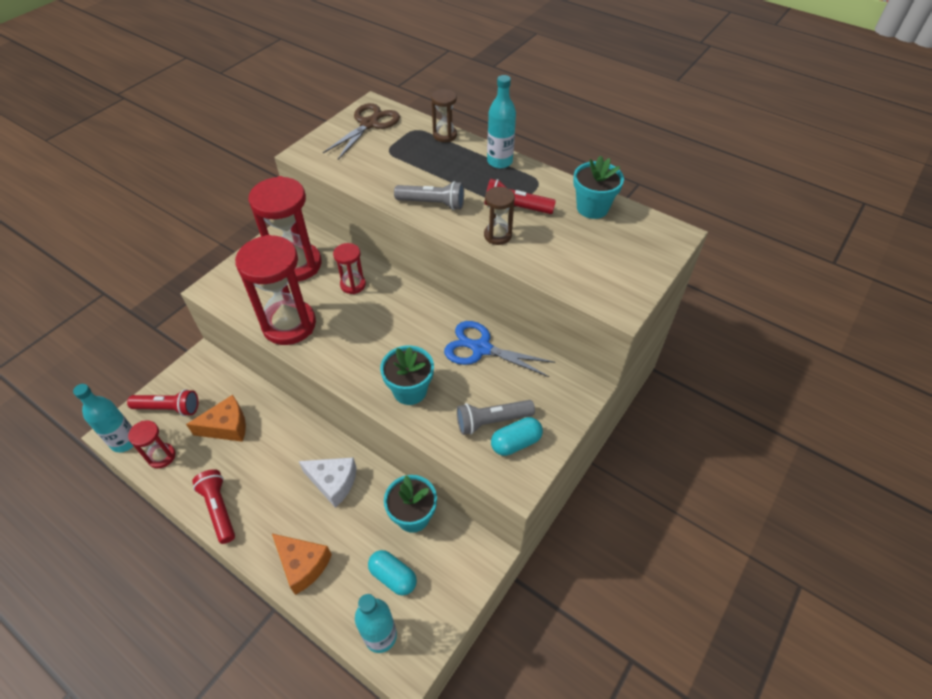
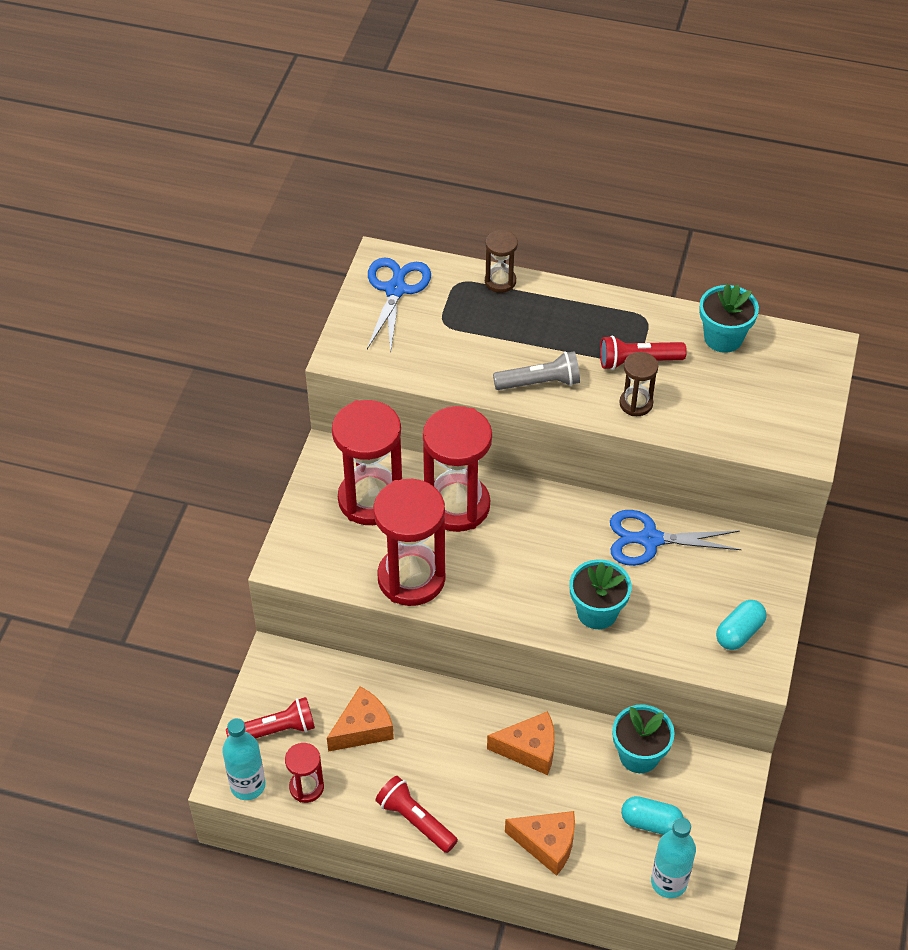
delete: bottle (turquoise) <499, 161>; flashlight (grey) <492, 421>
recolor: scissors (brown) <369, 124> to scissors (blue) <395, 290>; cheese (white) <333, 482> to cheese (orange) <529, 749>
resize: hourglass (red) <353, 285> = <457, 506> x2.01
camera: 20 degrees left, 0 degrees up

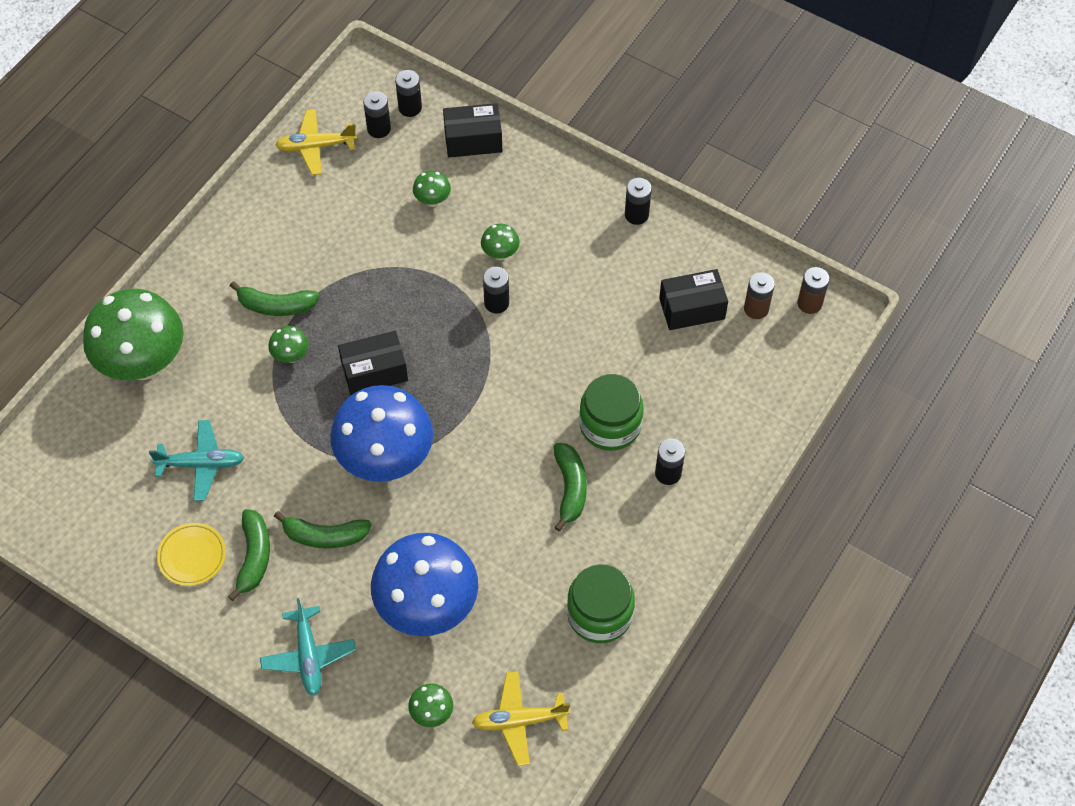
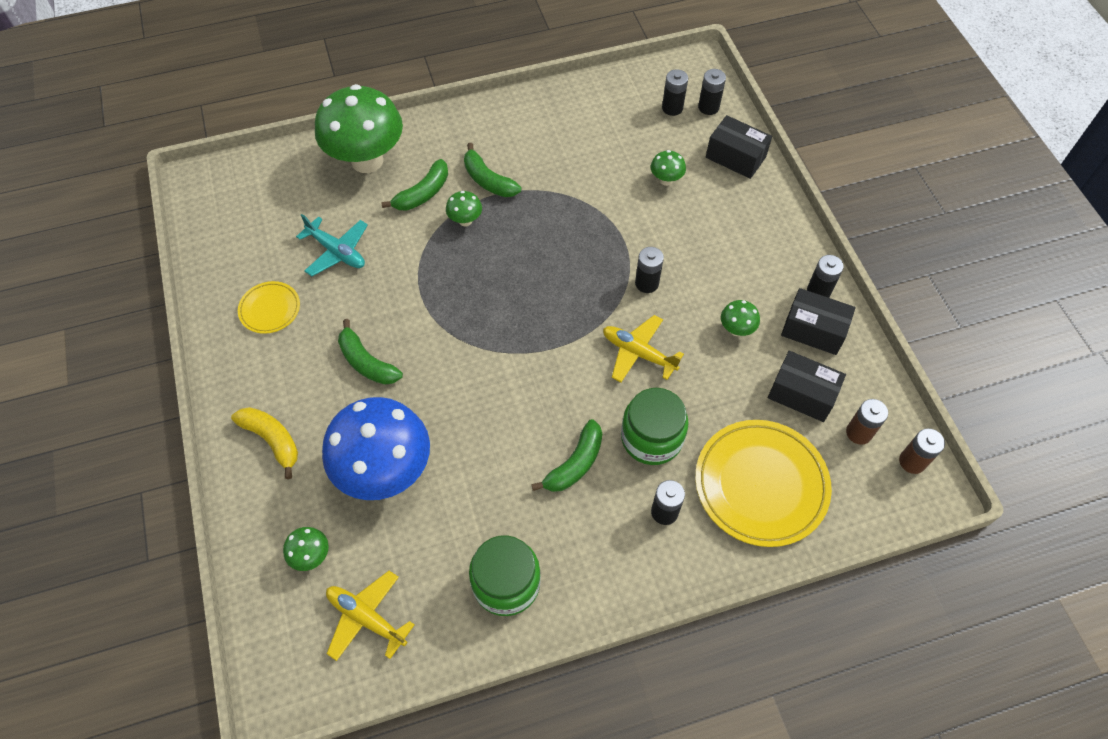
delete: mushroom (blue) <386, 460>
insert: plate (yellow) <760, 485>
move: plane (yellow) <316, 146> to <638, 353>; mushroom (green) <500, 254> to <736, 330>; box (black) <374, 371> to <813, 330>; banana (green) <254, 557> to <423, 193>
replace: plane (turquoise) <308, 655> to banana (yellow) <272, 440>
camera: 40 degrees right, 0 degrees up

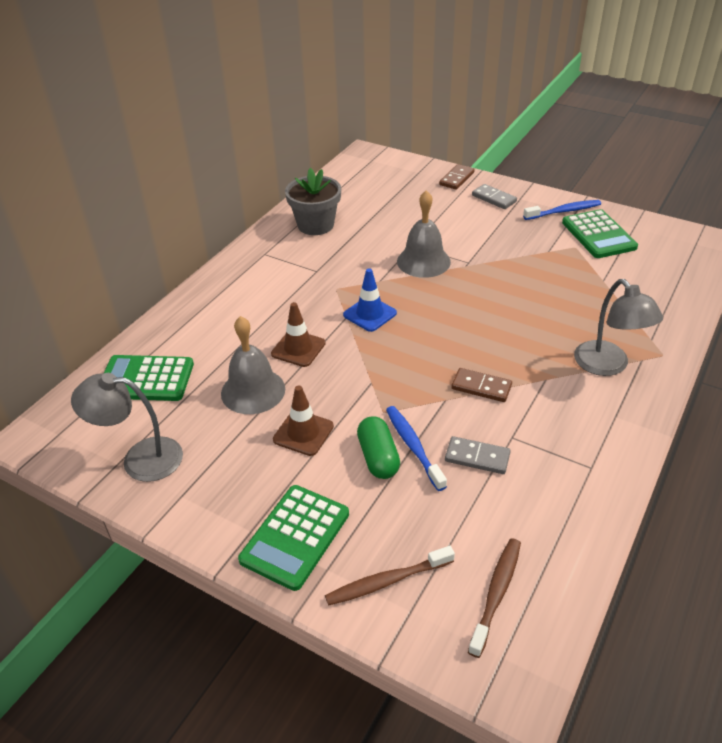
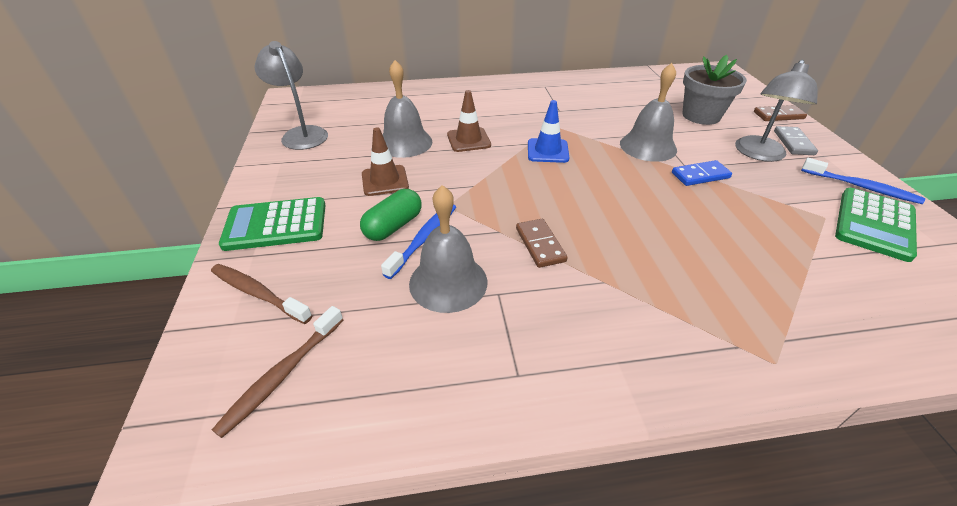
delete: calculator (green) <146, 379>
insert: domino (blue) <700, 175>
move: flower pot (grey) <315, 225> to <701, 116>; lamp (grey) <608, 366> to <758, 154>
replace: domino (grey) <477, 457> to bell (grey) <448, 282>
rotate: toothbrush (brown) <496, 594> = <283, 374> 135 degrees clockwise
camera: 50 degrees right, 0 degrees up

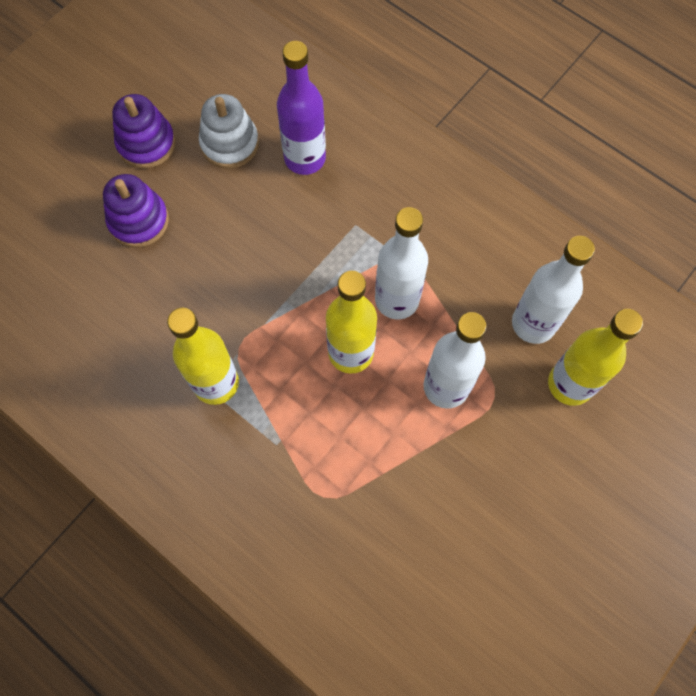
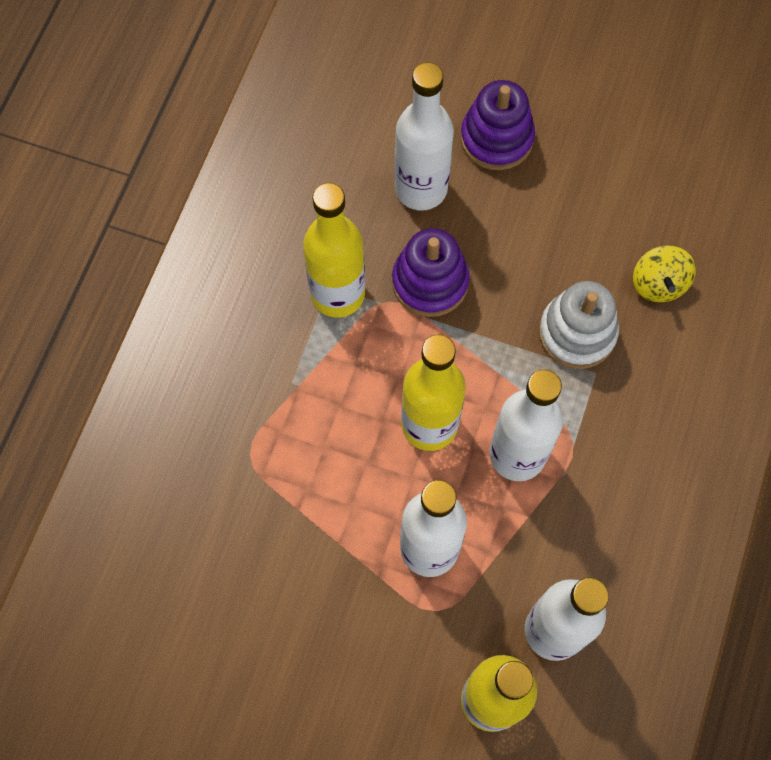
insert: bottle (white) <421, 189>
move: stacking toy (purple) <146, 143> to <430, 282>; stacking toy (white) <229, 144> to <577, 333>
replace: bottle (purple) <305, 158> to spinning top (yellow) <658, 283>
camera: 70 degrees right, 0 degrees up

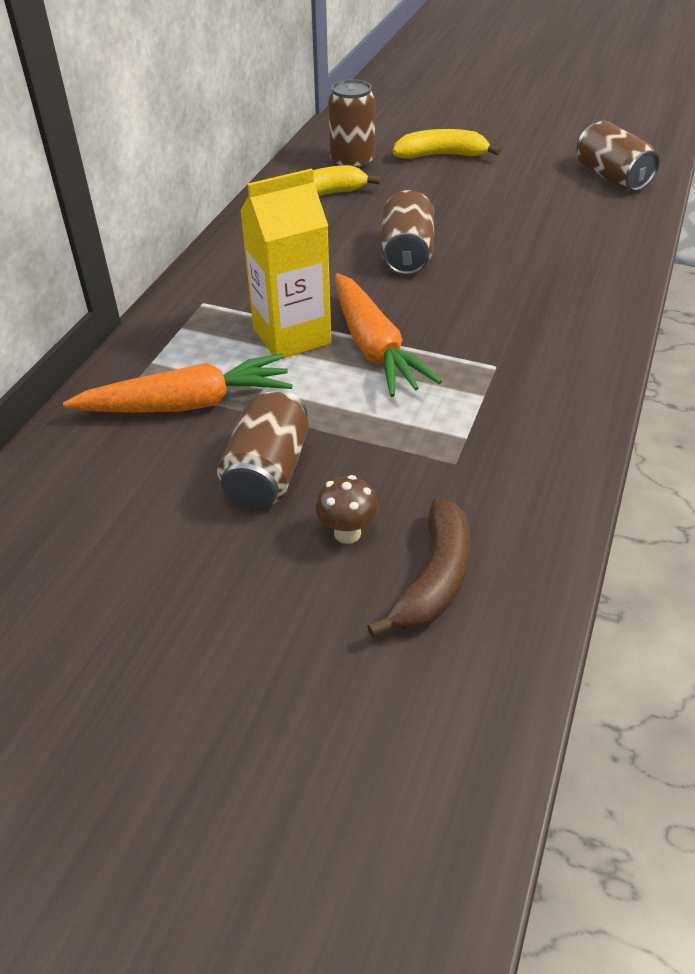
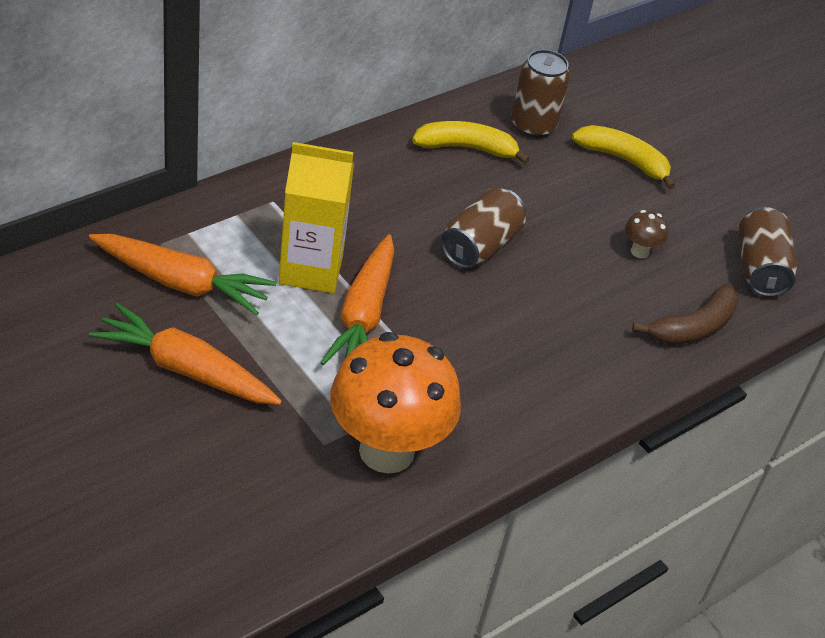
insert: mushroom (orange) <386, 451>
move: mushroom (brown) <347, 533> to <639, 251>; banana (brown) <434, 579> to <693, 327>
replace: can (brown) <267, 472> to carrot (orange) <186, 370>
camera: 25 degrees right, 0 degrees up

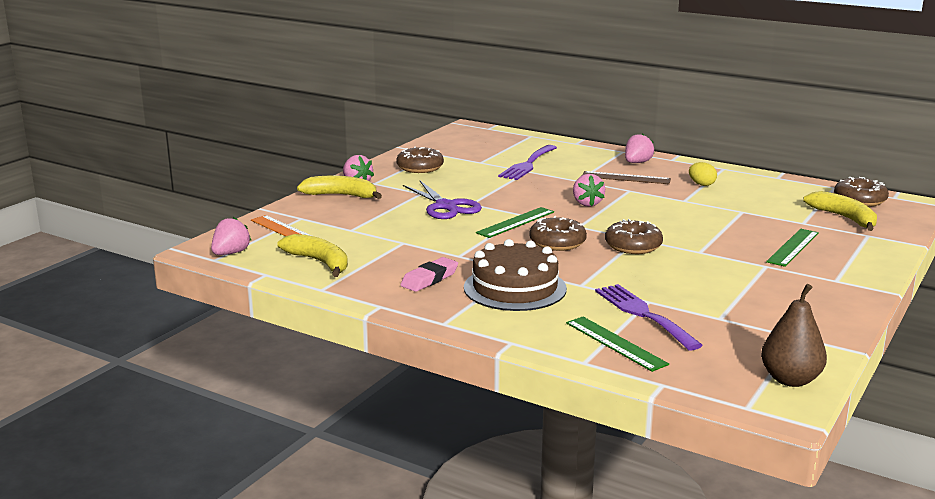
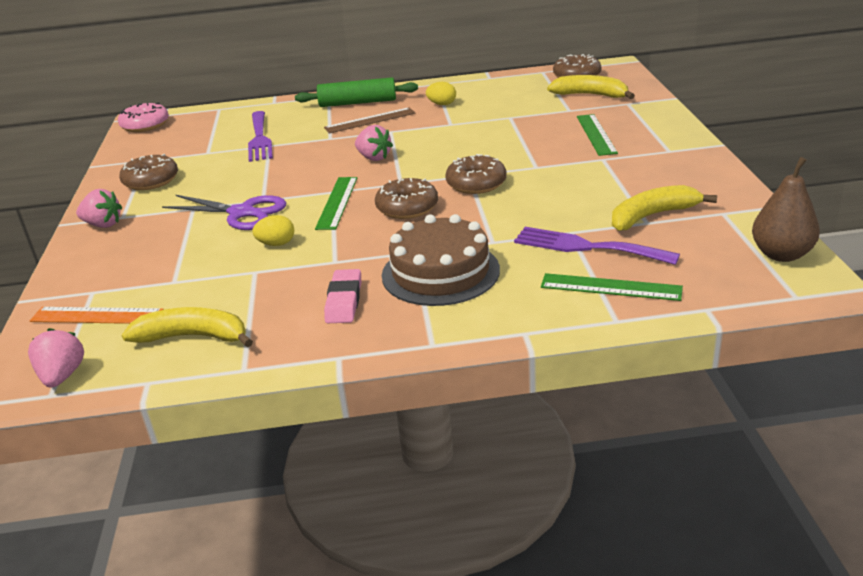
insert: donut (pink) <145, 125>; egg (yellow) <276, 244>
move: banana (yellow) <341, 195> to <652, 216>
replace: strawberry (pink) <637, 163> to rolling pin (green) <358, 103>
camera: 35 degrees left, 10 degrees up

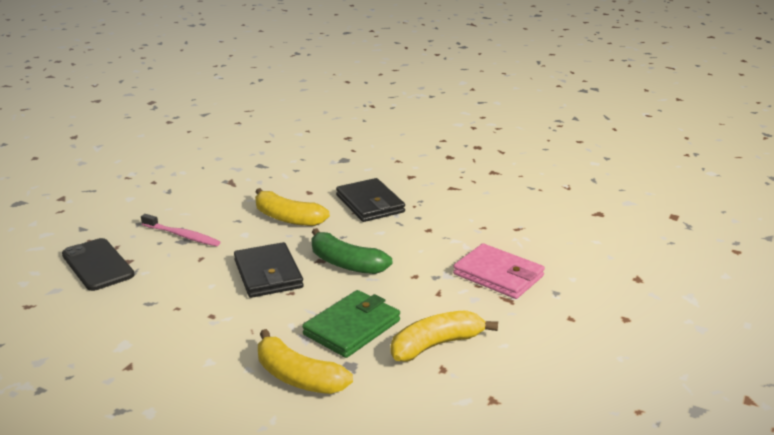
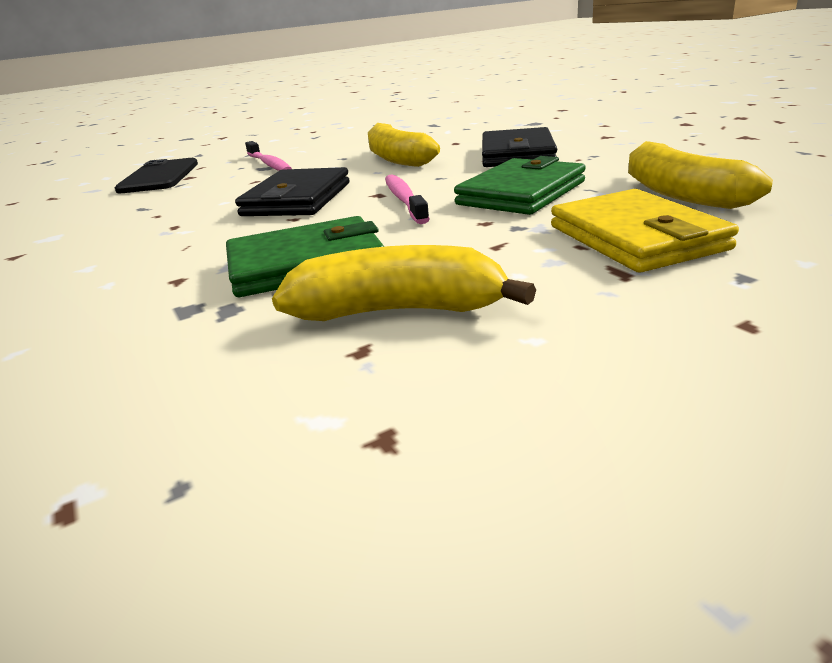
insert: wallet (green) <521, 193>
move: banana (yellow) <298, 377> to <680, 194>
replace: banana (green) <345, 263> to toothbrush (pink) <404, 200>
recolor: wallet (pink) <498, 275> to wallet (yellow) <636, 238>
camera: 35 degrees right, 0 degrees up

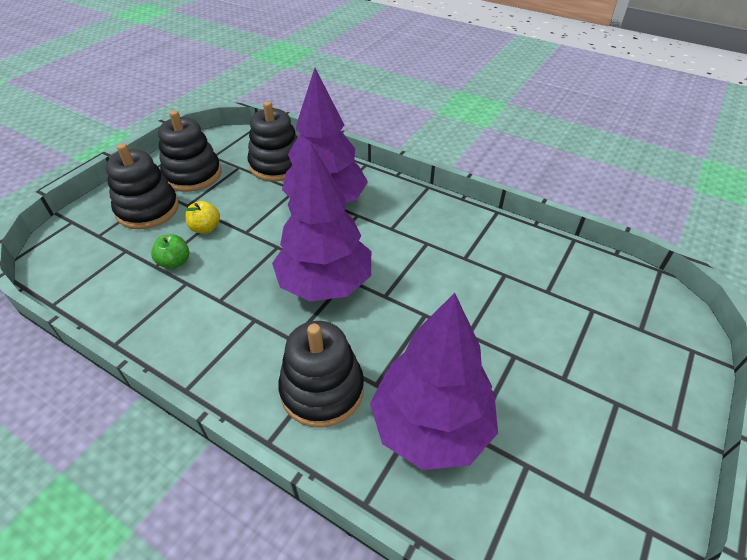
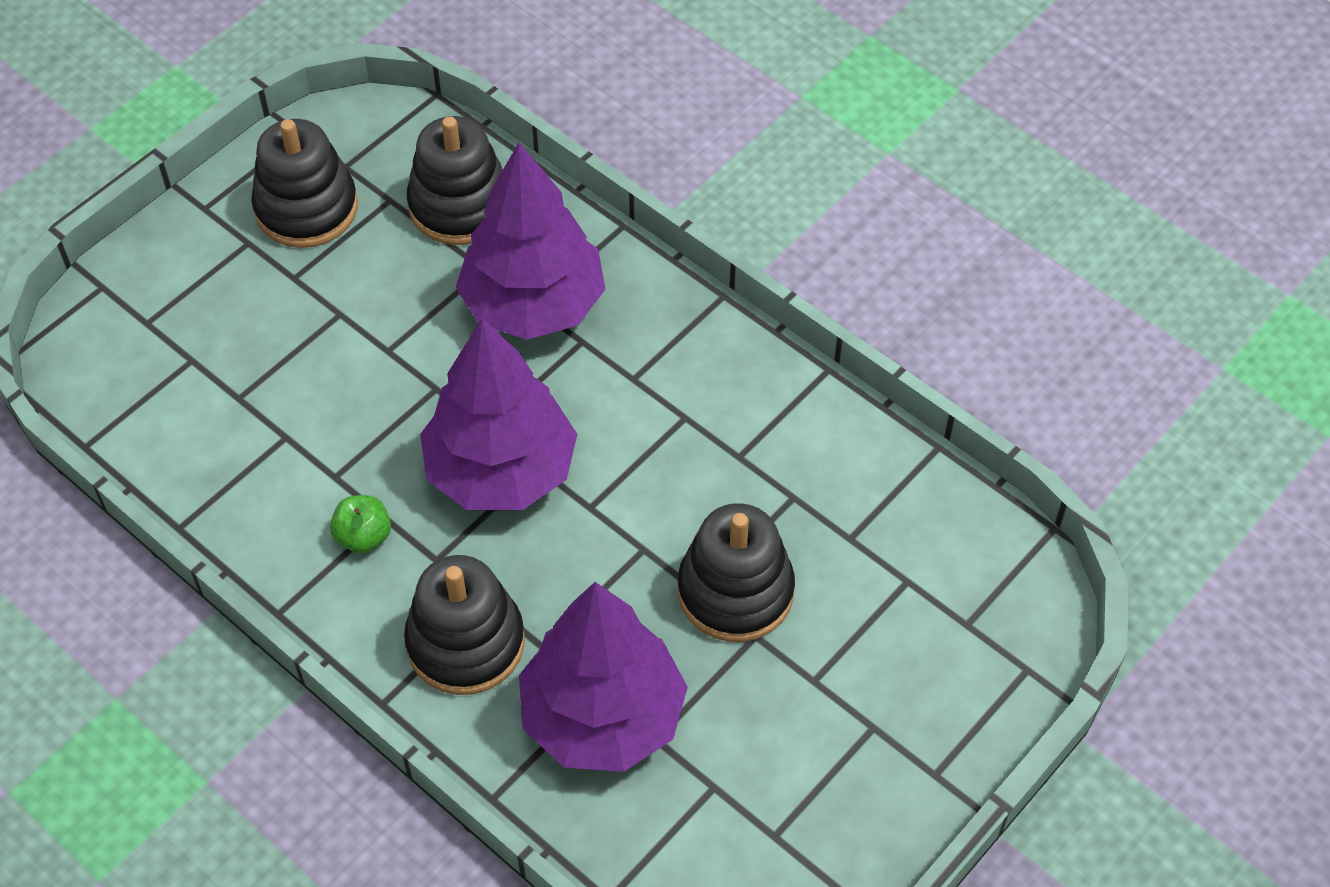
delete: apple (yellow) <205, 228>
move: stacking toy (black) <148, 210> to <735, 591>; apple (green) <175, 262> to <363, 536>
camera: 10 degrees right, 10 degrees up

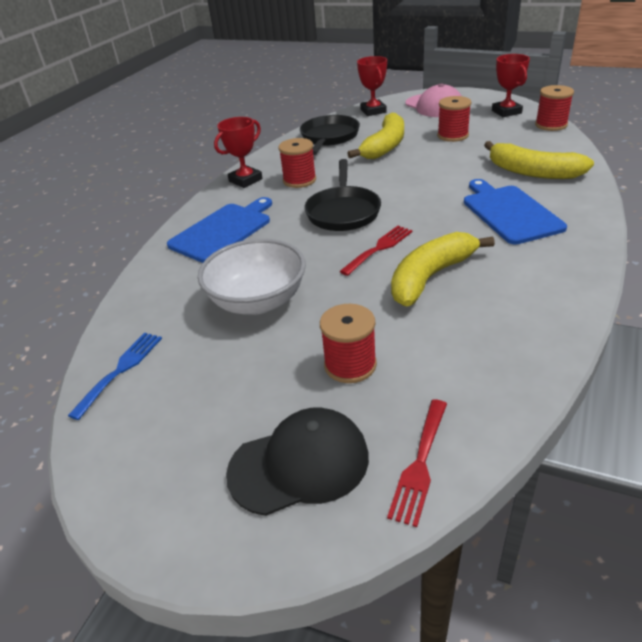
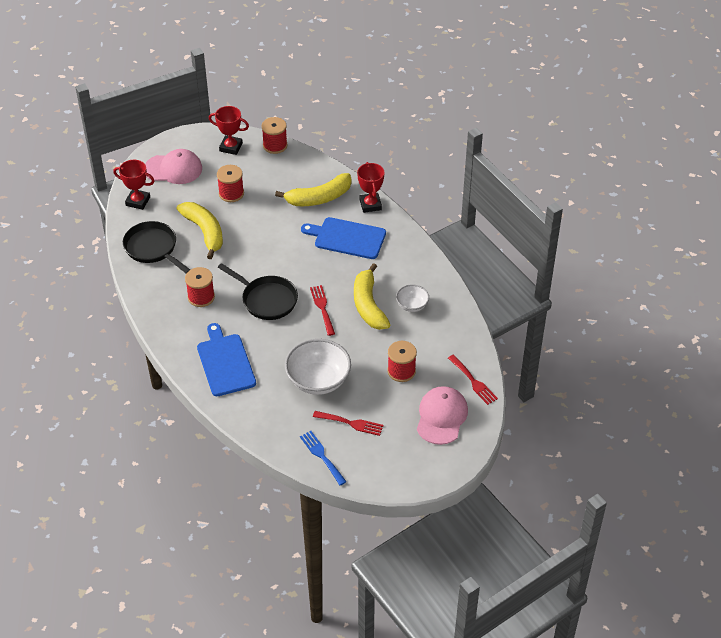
insert: bowl (white) <412, 305>; fork (red) <351, 423>
move: trophy (red) <245, 180> to <370, 205>
recolor: cap (black) <299, 464> to cap (pink) <441, 417>
camera: 60 degrees left, 10 degrees up

